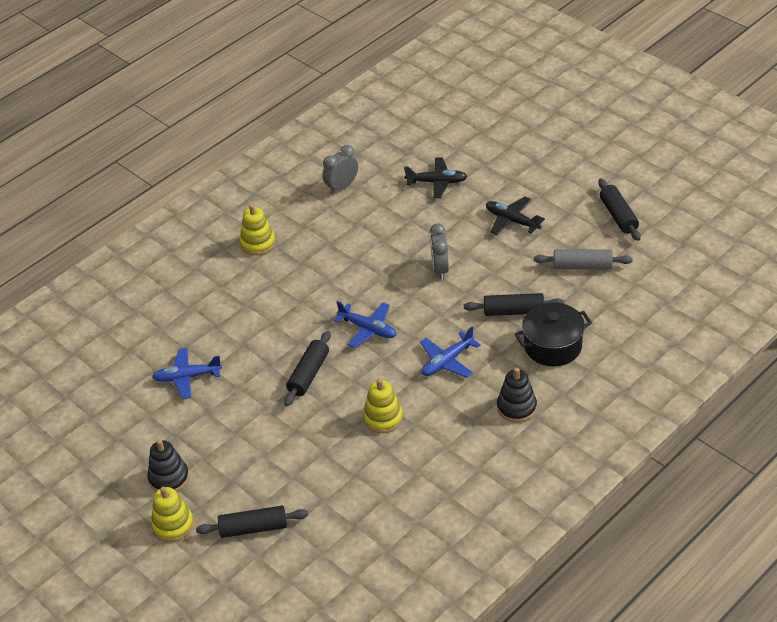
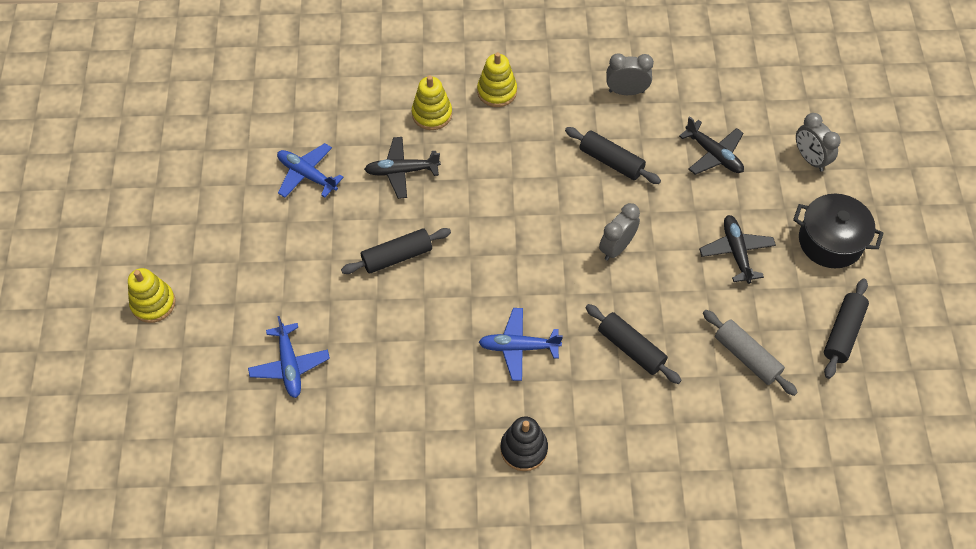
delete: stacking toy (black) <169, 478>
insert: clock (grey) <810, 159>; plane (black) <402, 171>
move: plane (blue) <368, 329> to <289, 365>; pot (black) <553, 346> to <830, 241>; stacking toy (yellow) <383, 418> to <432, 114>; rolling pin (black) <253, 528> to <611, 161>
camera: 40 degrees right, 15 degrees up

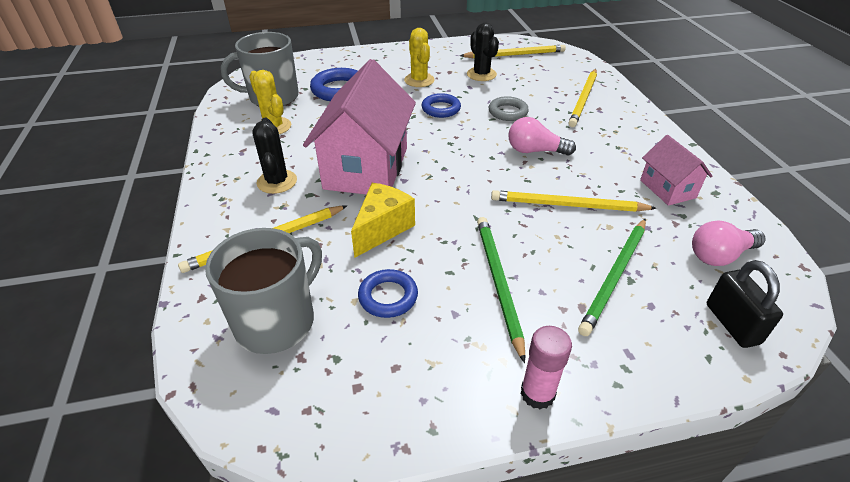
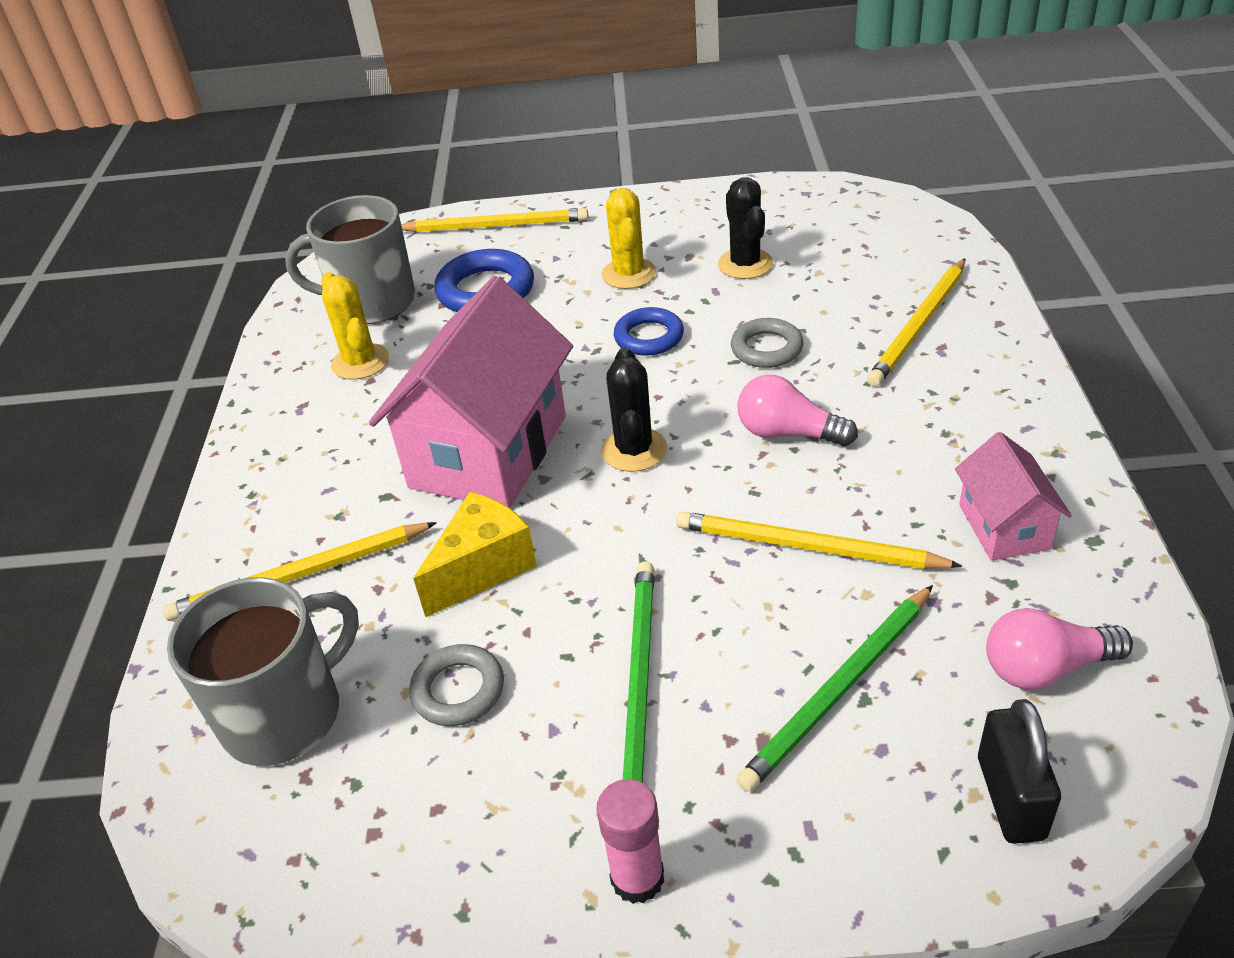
move: pencil (yellow) <515, 55> to <496, 226>; cactus (black) <277, 182> to <634, 450>
recolor: ring (blue) <388, 297> to ring (grey) <458, 690>
camera: 15 degrees right, 0 degrees up

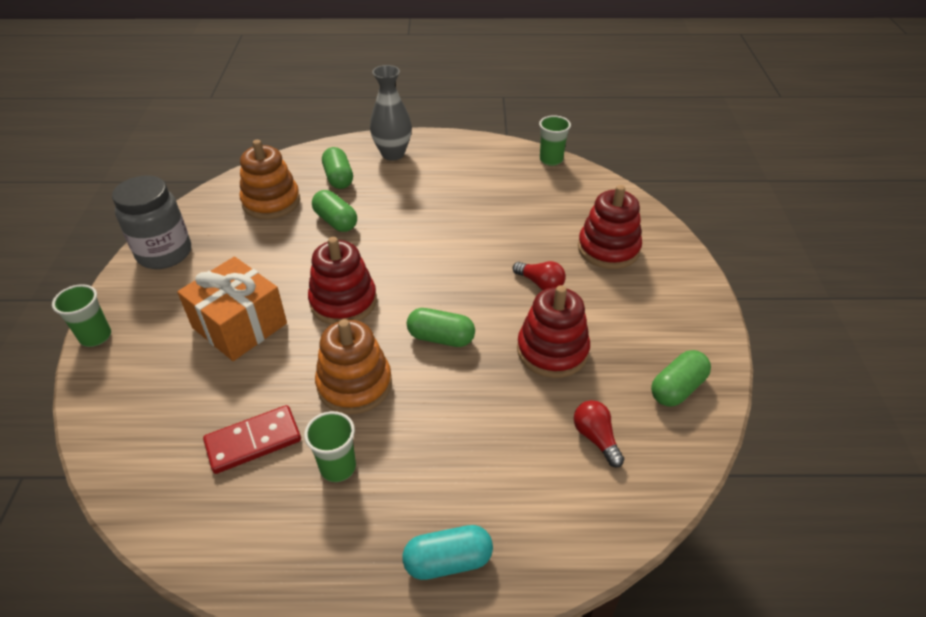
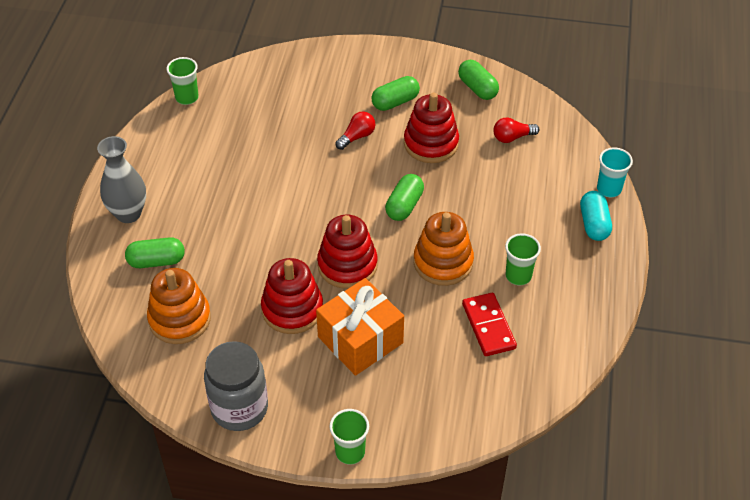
insert: cup (turquoise) <609, 189>
move: stacking toy (red) <608, 249> to <292, 309>; capsule (green) <336, 221> to <395, 102>
camera: 80 degrees left, 5 degrees up

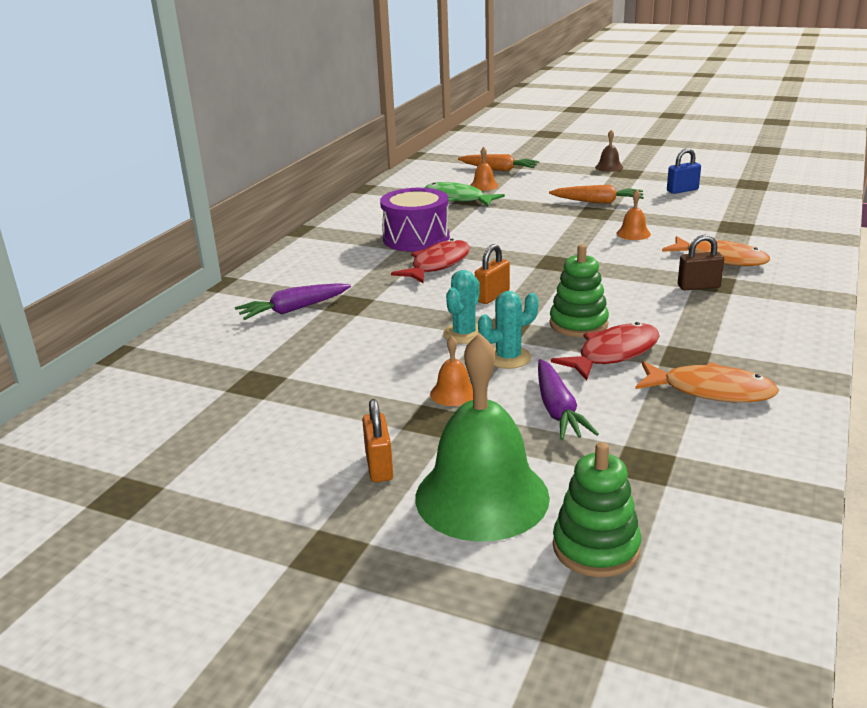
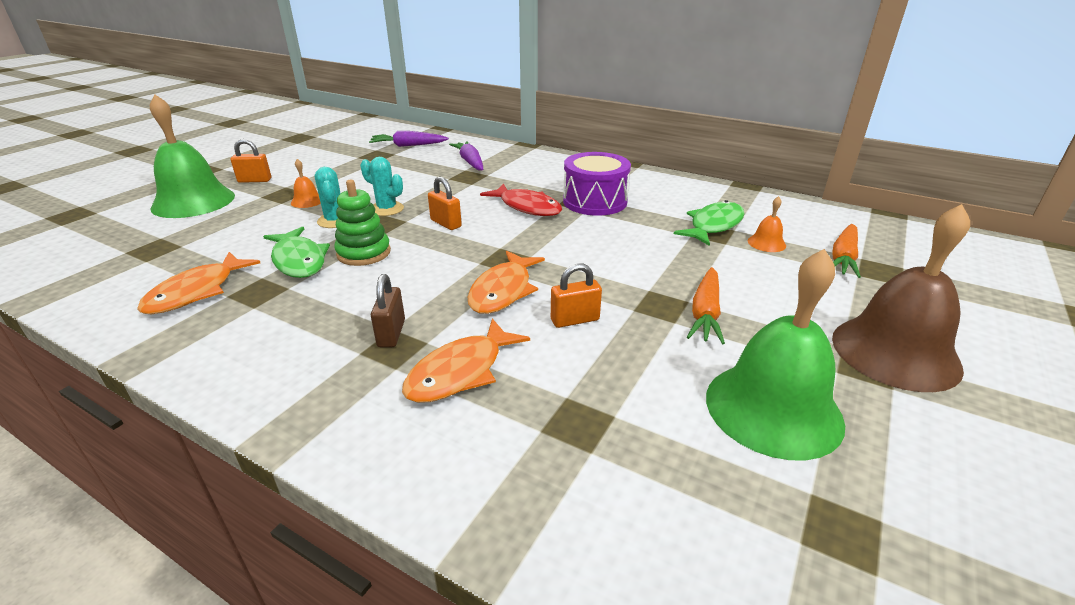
delete: stacking toy (green) <596, 548>
insert: fish (orange) <503, 291>
move: carrot (purple) <558, 410> to <408, 145>
replace: padlock (blue) <682, 190> to bell (green) <773, 408>; bell (orange) <633, 233> to padlock (orange) <575, 320>
recolor: fish (red) <614, 354> to fish (green) <299, 260>
resize: bell (brown) <609, 167> = <895, 352> x2.36
camera: 95 degrees right, 5 degrees up

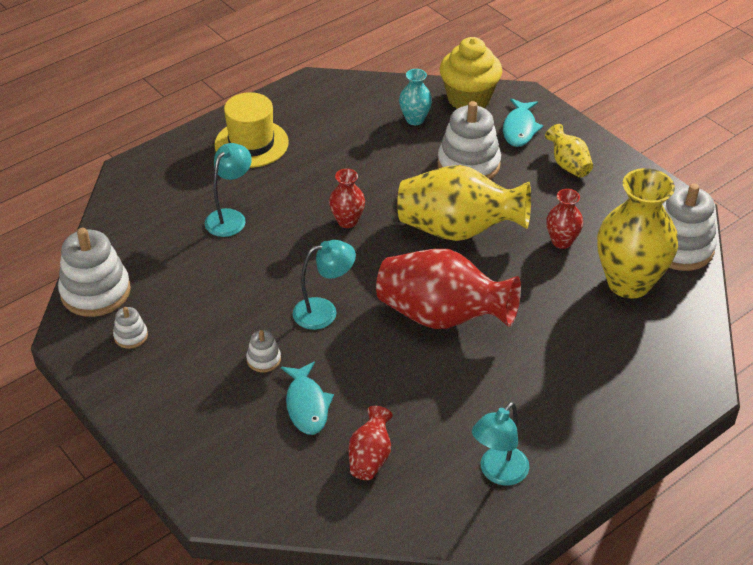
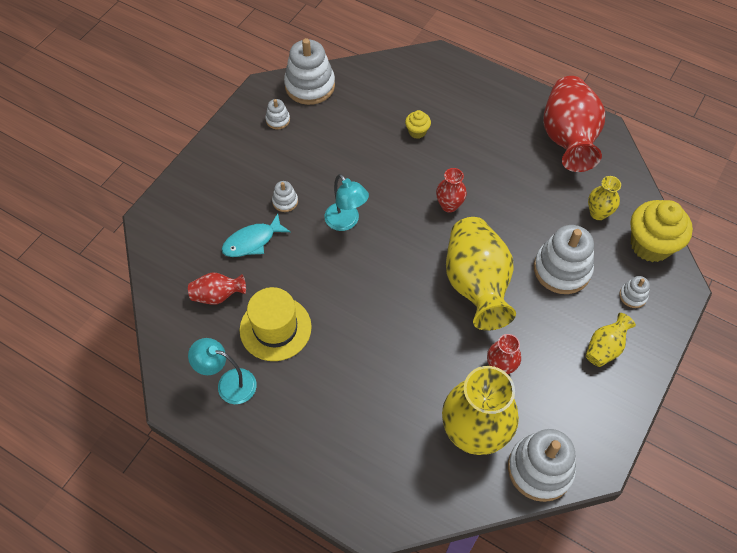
move: hat (yellow) <251, 144> to <275, 328>; vase (red) <442, 316> to <568, 139>
replace: fish (turquoise) <520, 129> to stacking toy (white) <633, 296>; lamp (turquoise) <230, 217> to cupcake (yellow) <417, 132>
recolor: vase (turquoise) <415, 119> to vase (yellow) <598, 213>
camera: 70 degrees right, 15 degrees up

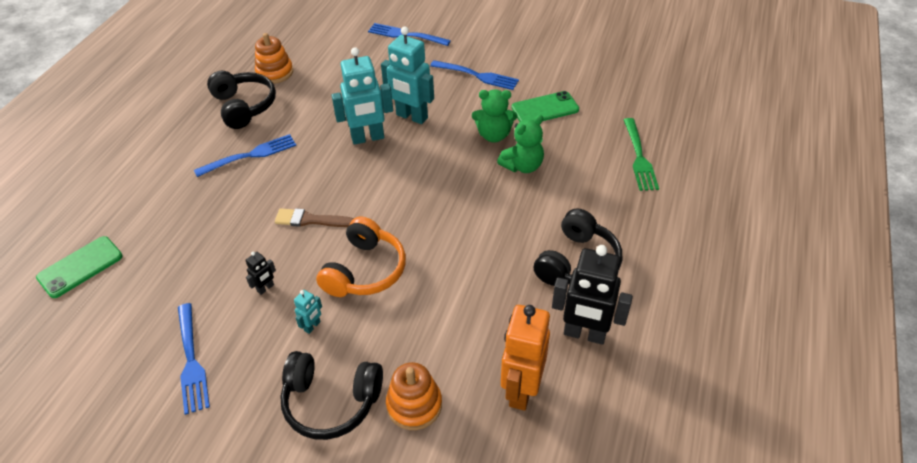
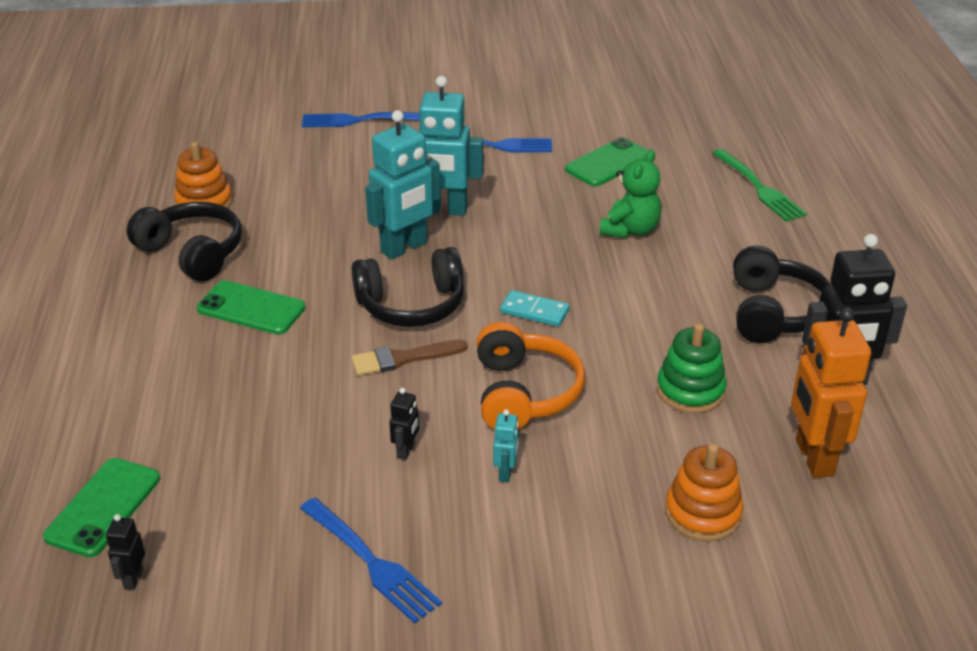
delete: teddy bear (green) <494, 135>
insert: domino (turquoise) <534, 311>; stacking toy (green) <690, 390>; robot (black) <133, 579>
move: headphones (black) <331, 402> to <411, 305>
replace: fork (blue) <249, 156> to phone (green) <251, 308>
camera: 25 degrees left, 10 degrees down

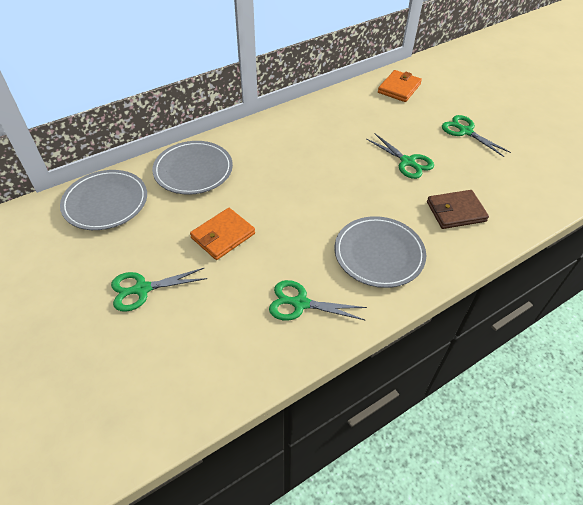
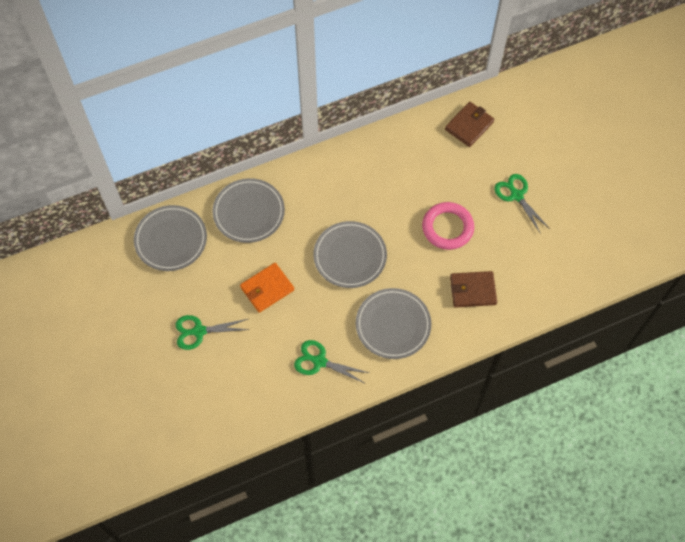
insert: plate (grey) <350, 256>
replace: scissors (green) <408, 162> to ring (pink) <447, 228>
recolor: wallet (orange) <399, 88> to wallet (brown) <469, 126>
camera: 10 degrees right, 15 degrees up

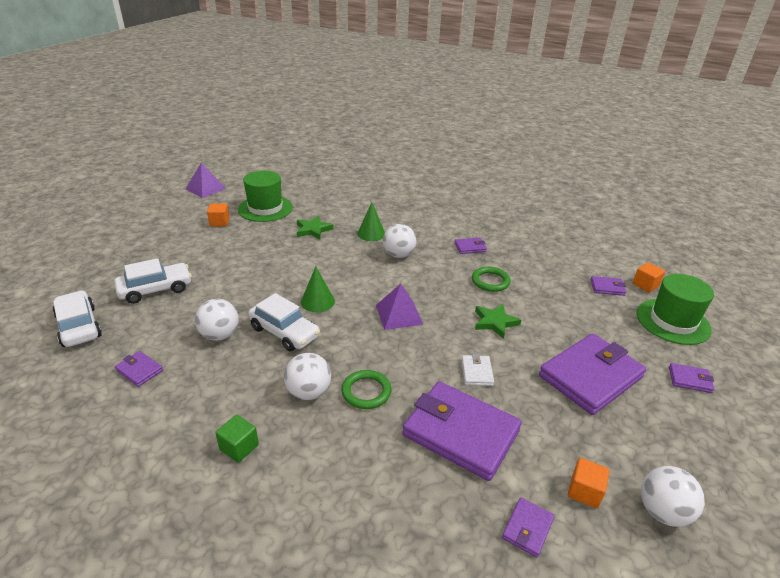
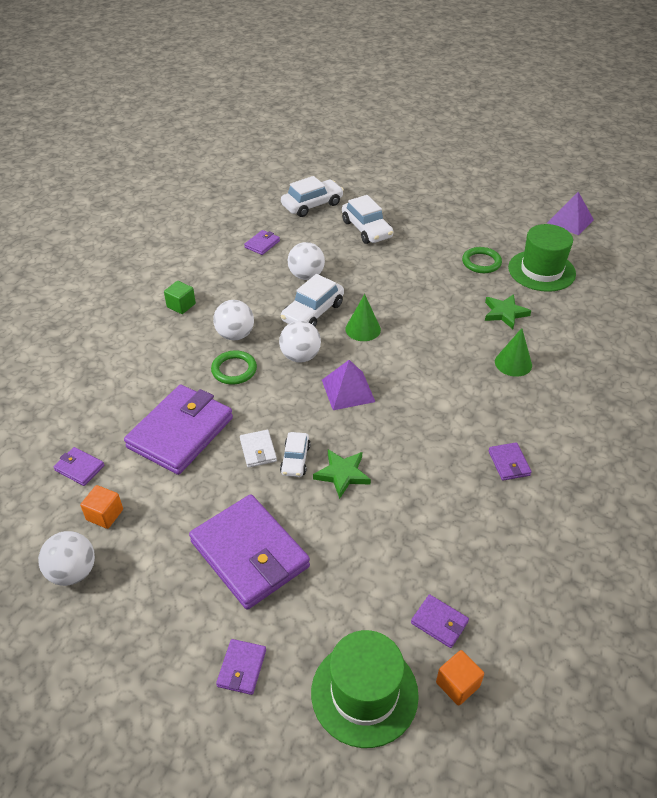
delete: cube (orange) <219, 222>
insert: car (white) <295, 459>
move: ball (white) <398, 255> to <300, 356>; ring (green) <490, 281> to <481, 262>
rotate: wallet (purple) <607, 288> = <439, 622> 60 degrees counterclockwise; wallet (white) <477, 372> = <258, 450> 75 degrees clockwise
camera: 90 degrees right, 10 degrees up

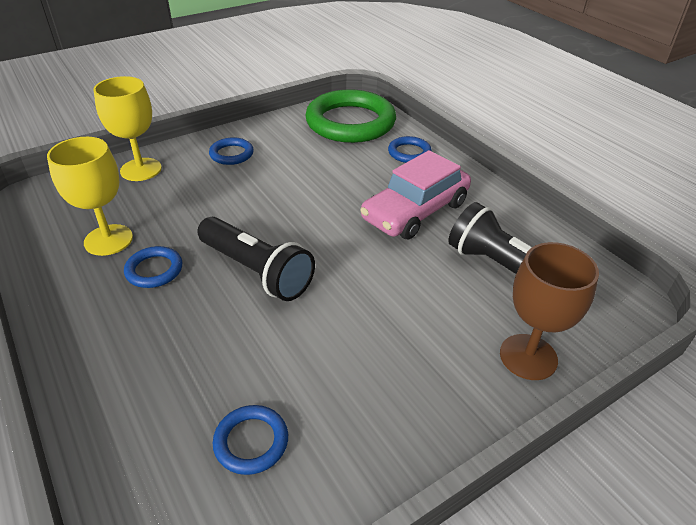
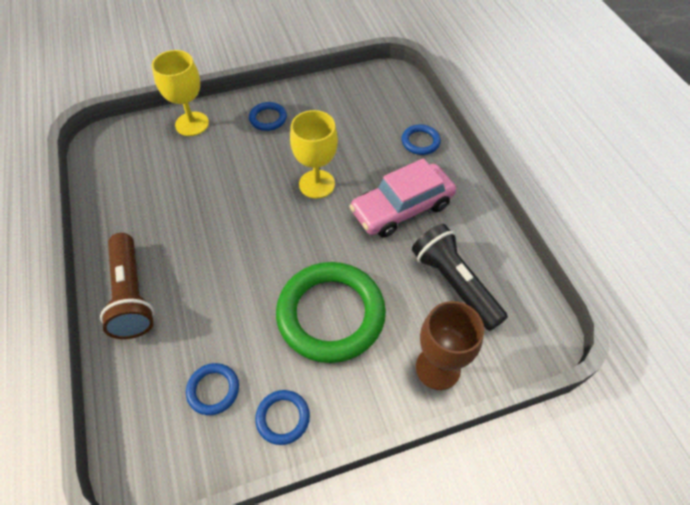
delete: flashlight (black) <257, 271>
insert: flashlight (brown) <131, 295>
move: ring (green) <350, 122> to <331, 314>; goblet (yellow) <108, 240> to <317, 184>; ring (blue) <154, 270> to <283, 418>
camera: 15 degrees right, 15 degrees up

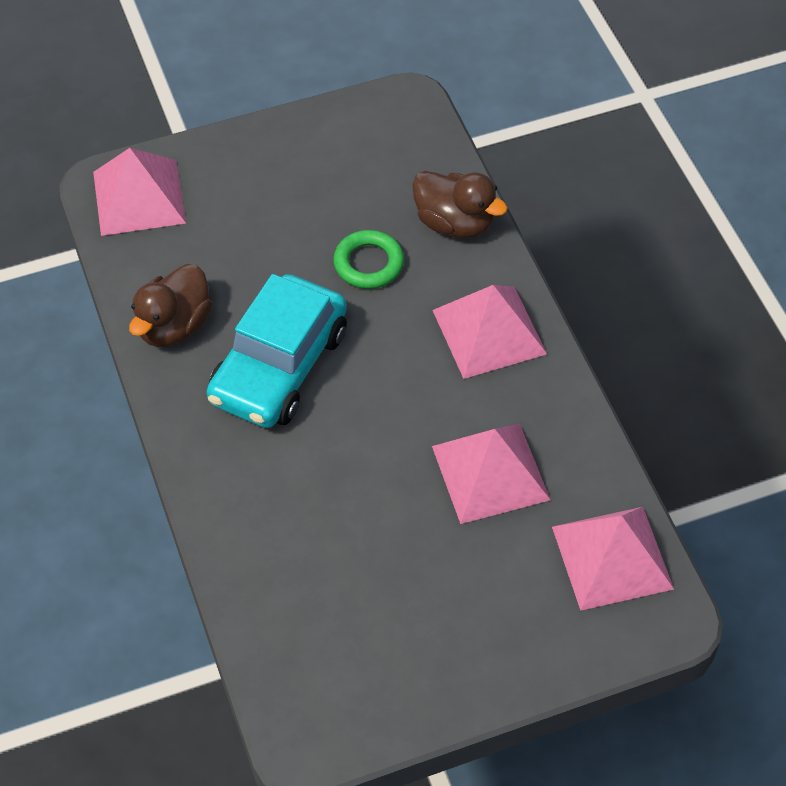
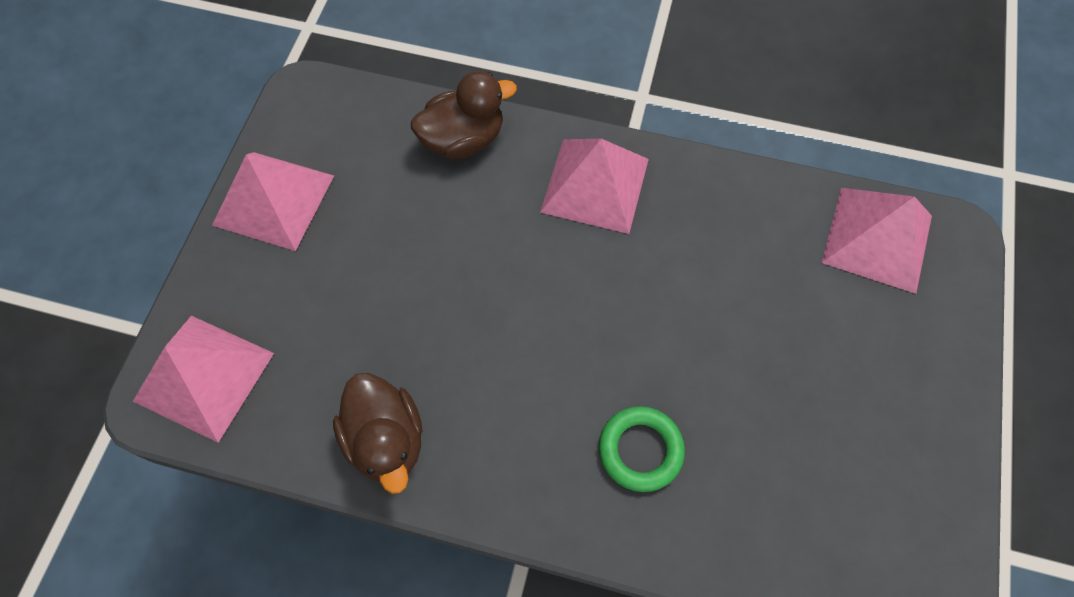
delete: car (turquoise) <279, 366>
move: ring (green) <368, 263> to <640, 450>; pyramid (pink) <490, 473> to <274, 200>
camera: 55 degrees left, 10 degrees up

